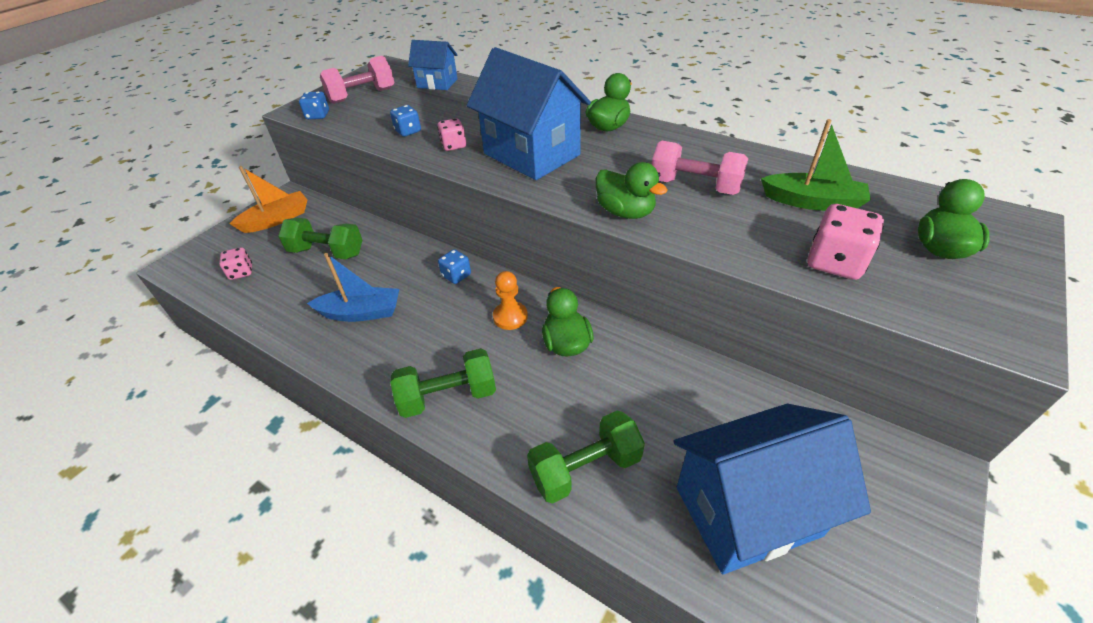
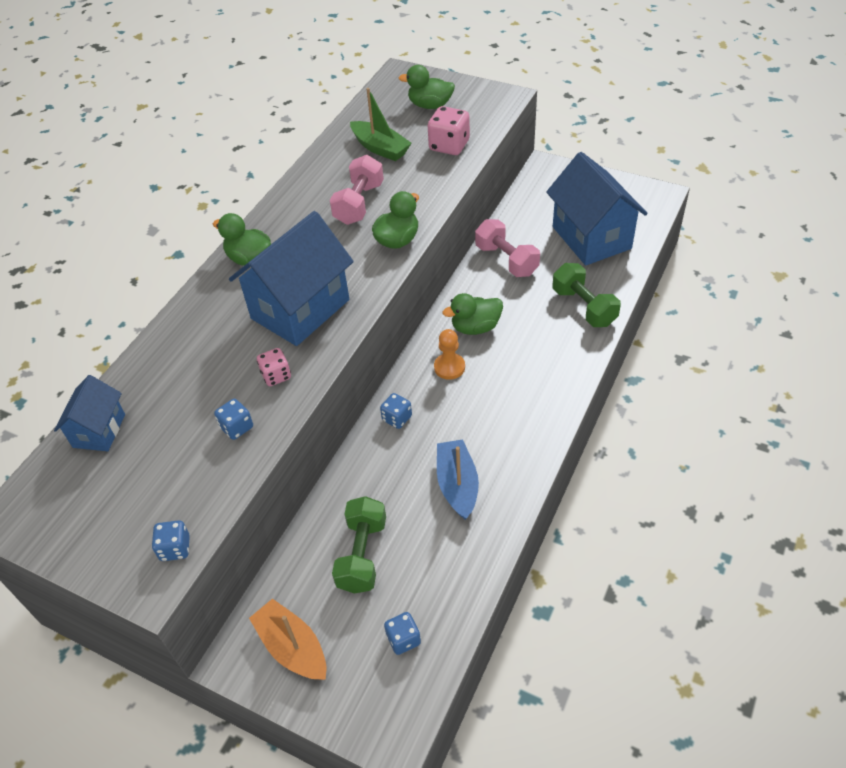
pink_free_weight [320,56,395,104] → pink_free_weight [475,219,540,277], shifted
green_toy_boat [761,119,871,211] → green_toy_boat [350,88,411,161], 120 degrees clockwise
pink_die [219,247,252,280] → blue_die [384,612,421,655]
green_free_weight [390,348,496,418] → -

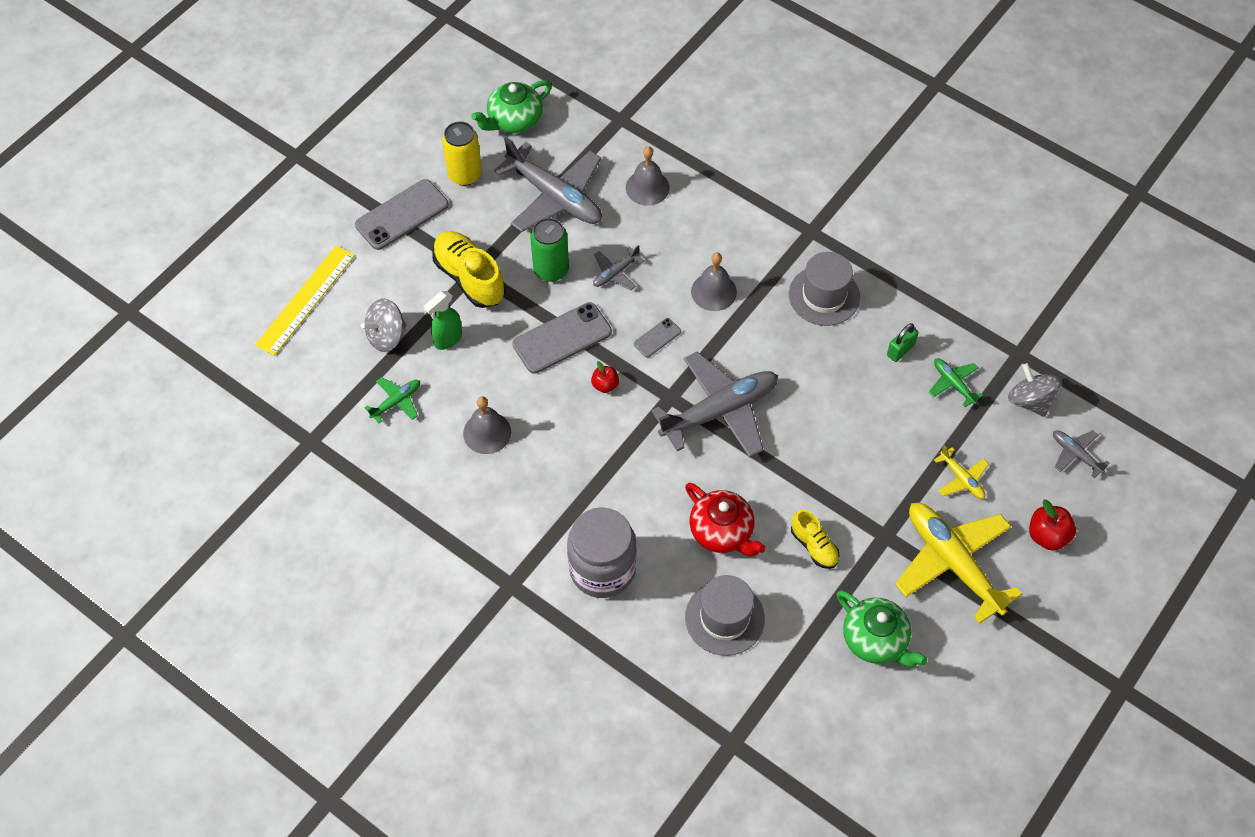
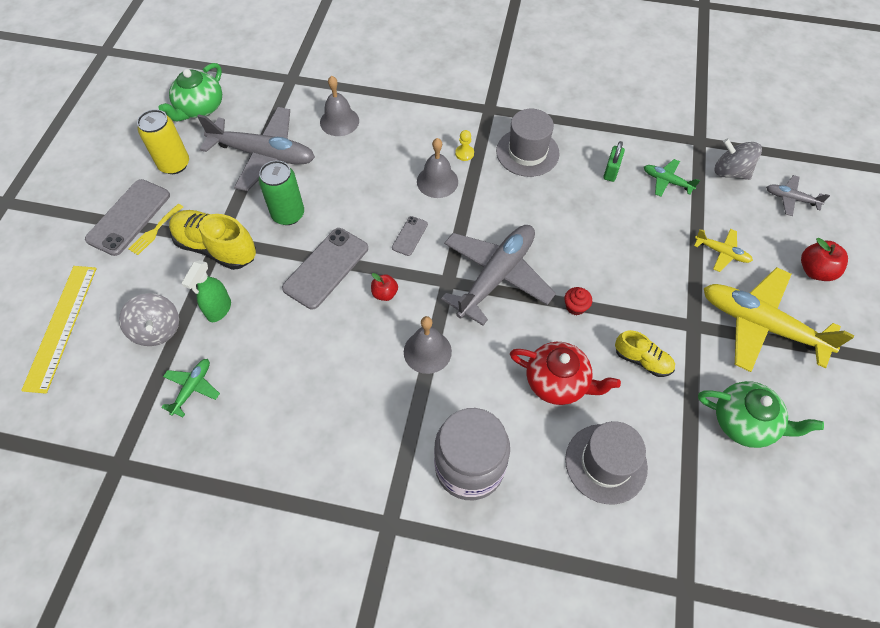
gray_aeroplane [593,245,645,290] → -
gray_whirligig [361,298,406,352] → gray_whirligig [119,293,179,346], 60 degrees counterclockwise
gray_bell [463,396,511,454] → gray_bell [404,316,452,374], shifted
- → bright_yellow_game_pawn [455,130,474,161]
- → bright_yellow_table_fork [128,204,183,255]
- → scarlet_muffin [564,287,592,315]

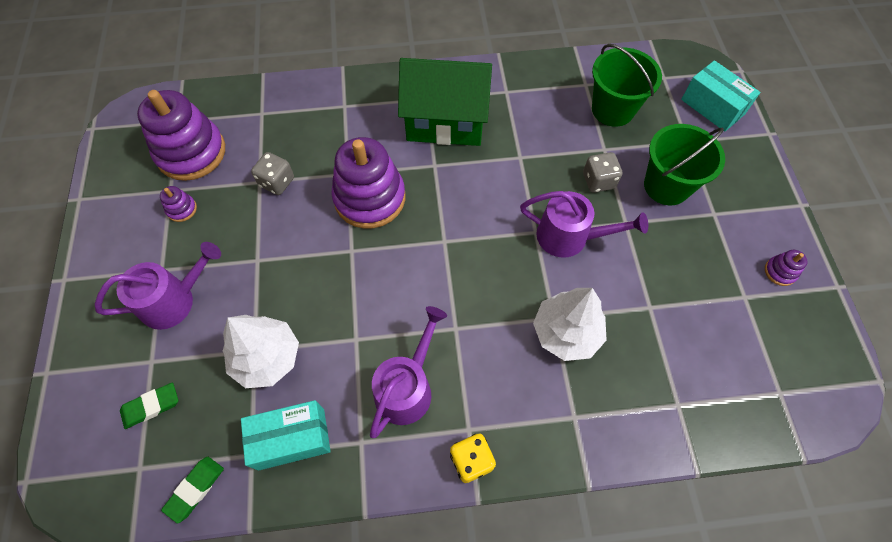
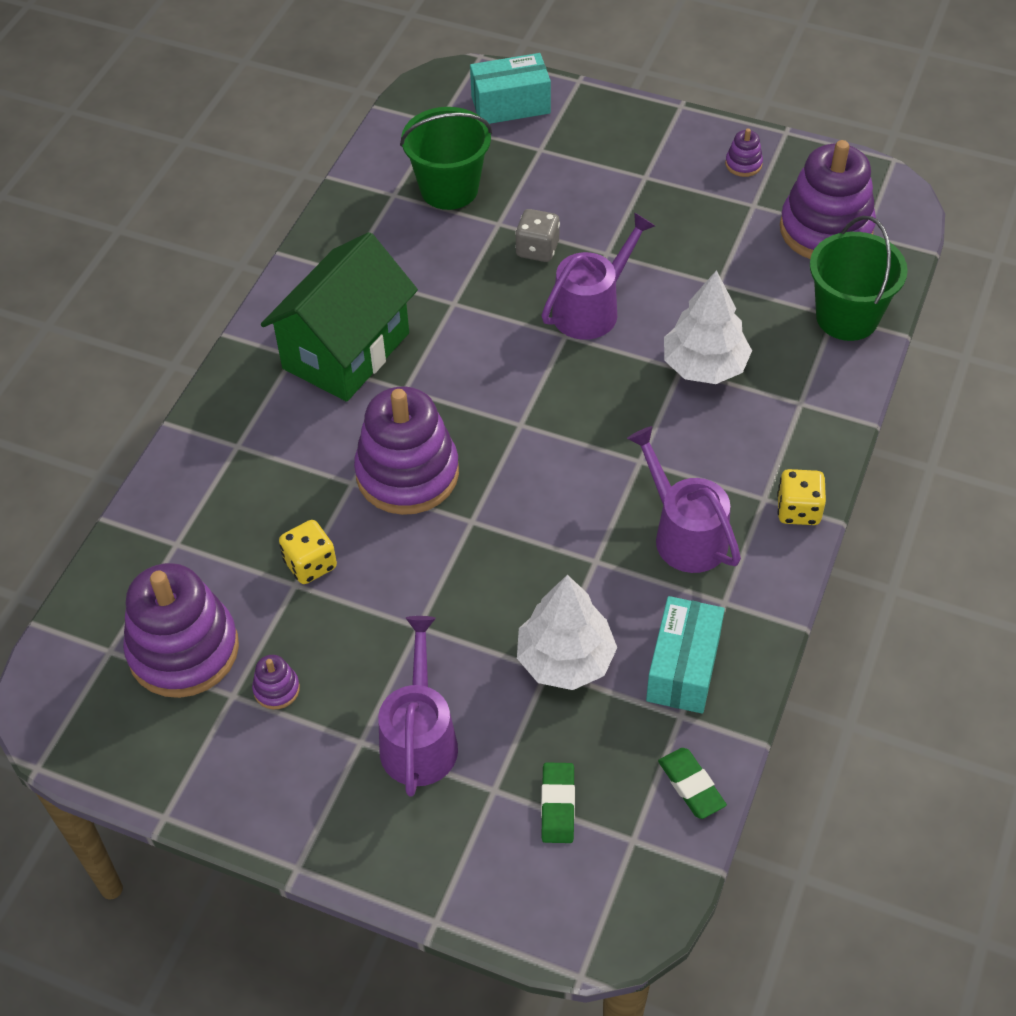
green_sand_bucket [644,124,725,205] → green_sand_bucket [810,216,908,341], shifted
gray_die [251,152,294,195] → bright_yellow_die [279,520,337,584]
- → violet_stacking_toy [780,140,876,259]

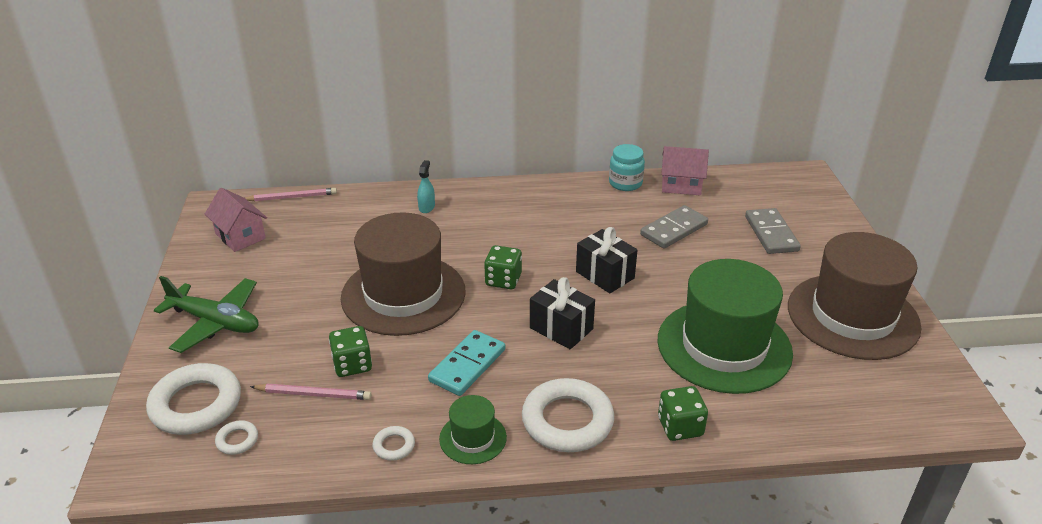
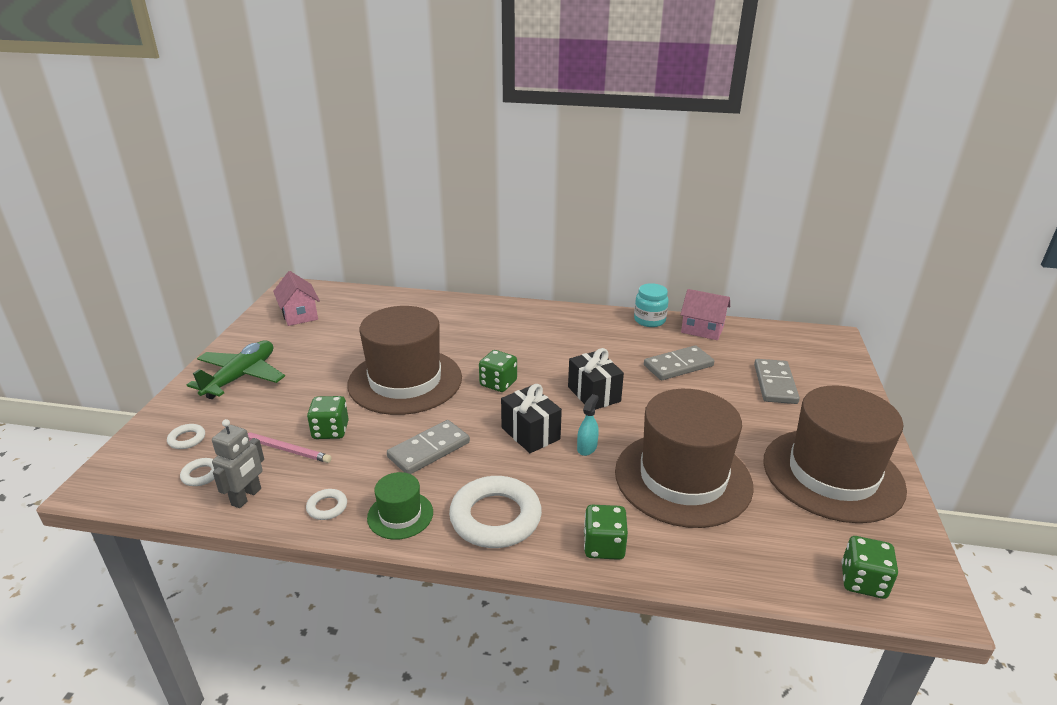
turquoise_spray_cleaner [417,160,435,213] → turquoise_spray_cleaner [577,394,599,456], shifted
pink_wooden_pencil [245,188,337,201] → -
green_tall_hat [657,259,793,394] → dark_brown_tall_hat [615,389,754,528]
green_aeroplane [154,276,259,353] → green_aeroplane [187,341,285,399], 105 degrees counterclockwise
turquoise_domino_tile [428,330,505,396] → gray_domino_tile [387,420,470,474]
white_hoop [146,363,241,435] → white_hoop [167,424,205,449], x0.44
- → gray_toy_robot [212,419,264,508]
- → green_die [842,536,898,599]

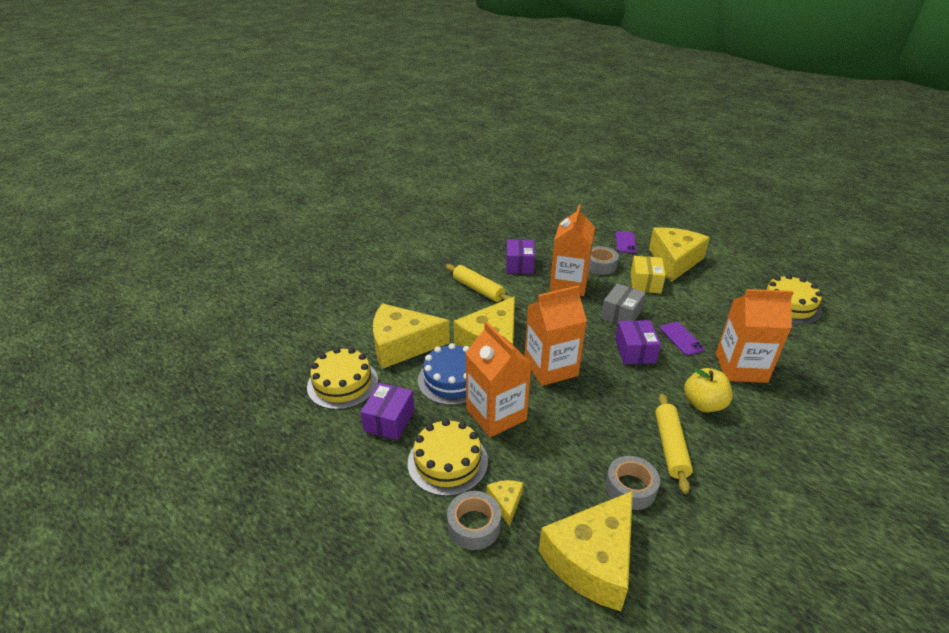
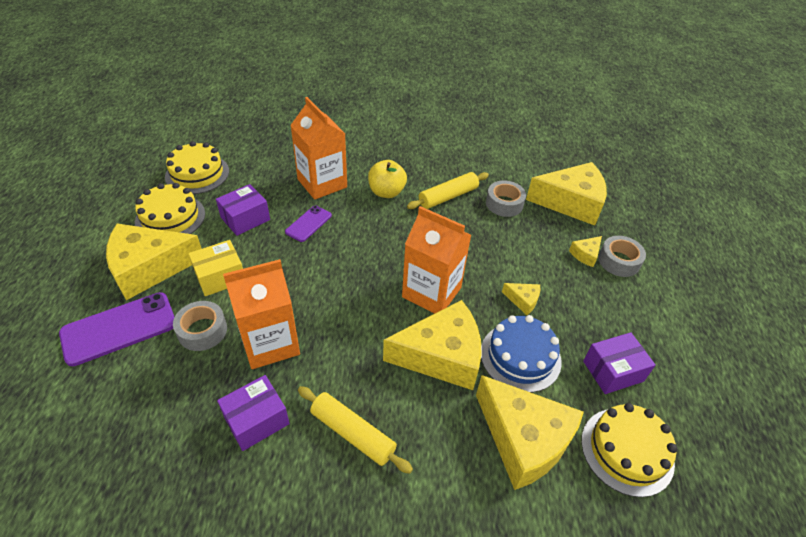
violet_mobile_phone [616,231,637,253] → violet_mobile_phone [59,292,174,366], x1.76
bright_yellow_rolling_pin [446,264,511,302] → bright_yellow_rolling_pin [298,386,413,474], 60 degrees counterclockwise
gray_parcel [601,283,645,325] → -
violet_parcel [615,320,661,364] → violet_parcel [216,184,270,236], shifted
orange-coloured_milk_carton [465,322,532,437] → bright_yellow_piece_of_cheese [502,283,541,315]
bright_yellow_cake [408,419,488,496] → bright_yellow_cake [135,183,205,234], shifted

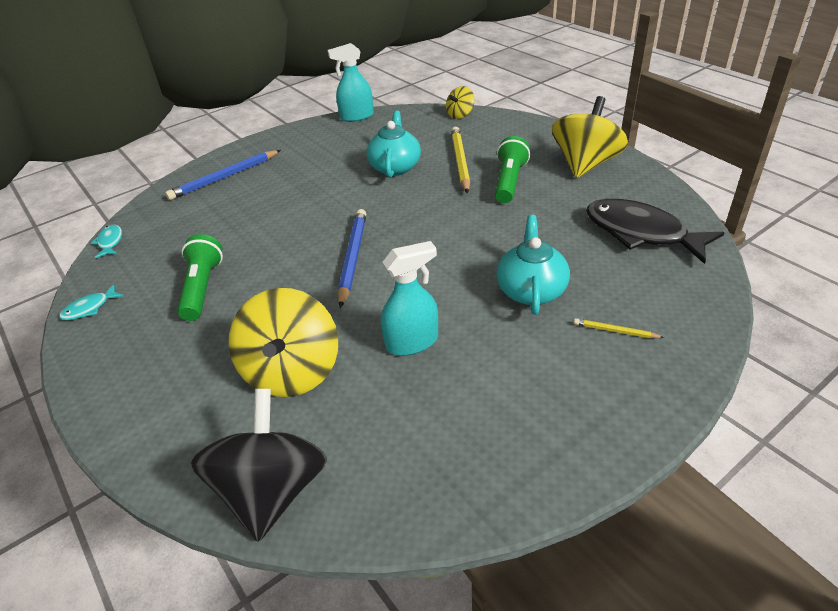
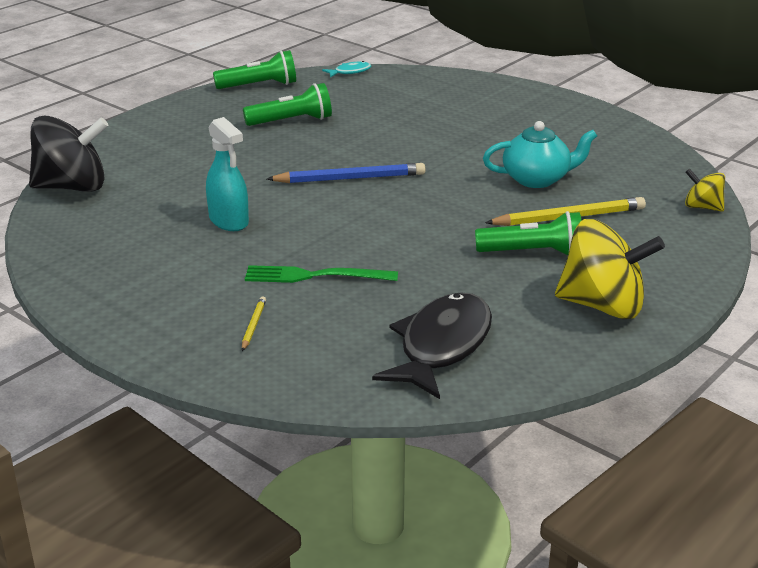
turquoise_spray_cleaner [328,43,374,122] → -
blue_wooden_pencil [165,150,281,200] → -
turquoise_china_teapot [496,215,570,315] → green_table_fork [245,265,398,283]
turquoise_fish [59,284,123,320] → green_flashlight [213,50,296,89]
bright_yellow_whirligig [229,288,338,397] → -

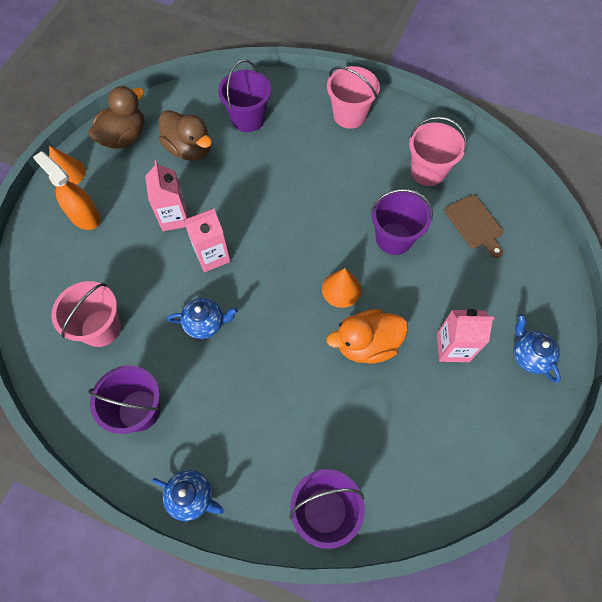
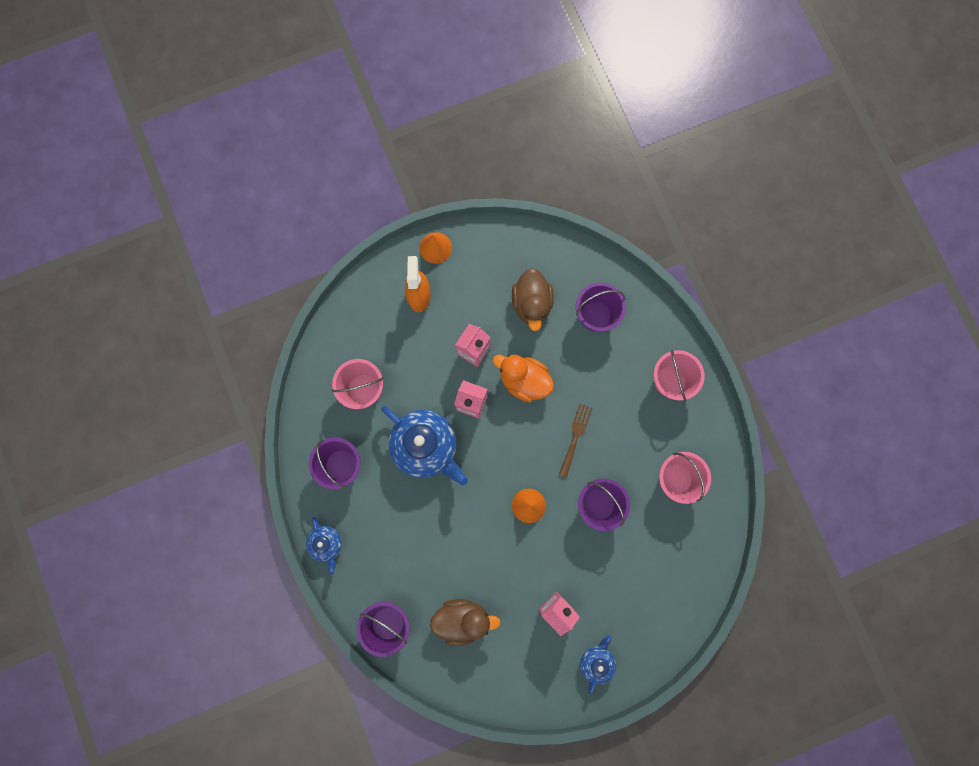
dark_brown_toy_duck [88,86,144,149] → dark_brown_toy_duck [430,599,501,646], shifted
dark_brown_bread_board [445,195,503,258] → -
blue_china_teapot [167,298,238,339] → blue_china_teapot [381,406,468,485], x1.93
orange-coloured_toy_duck [327,309,408,364] → orange-coloured_toy_duck [492,354,554,402], shifted
- → dark_brown_table_fork [559,404,593,478]

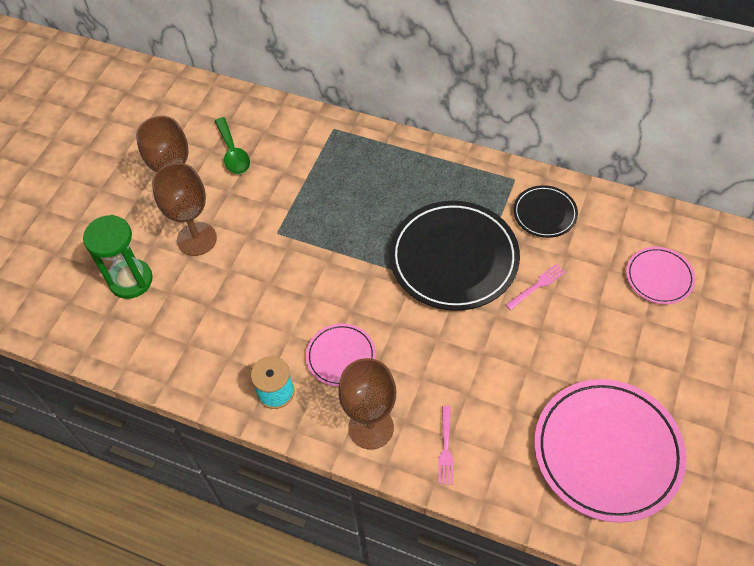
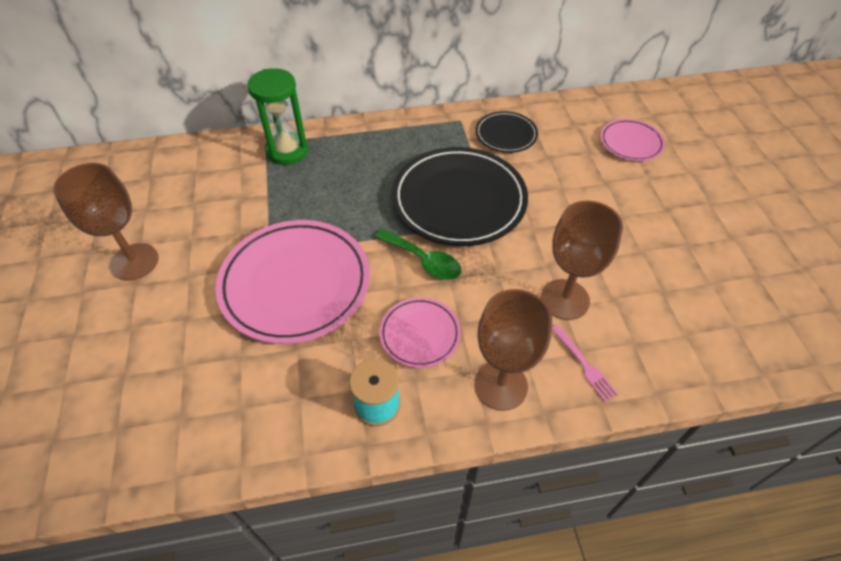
green_teaspoon [215,117,250,174] → green_teaspoon [375,229,461,280], shifted
dark_brown_wine_glass [152,163,217,256] → dark_brown_wine_glass [541,200,623,320], shifted
green_hourglass [83,215,153,299] → green_hourglass [247,68,308,165], shifted
pink_table_fork [506,263,566,310] → -
pink_flat_dish [534,379,687,523] → pink_flat_dish [215,220,370,344], shifted

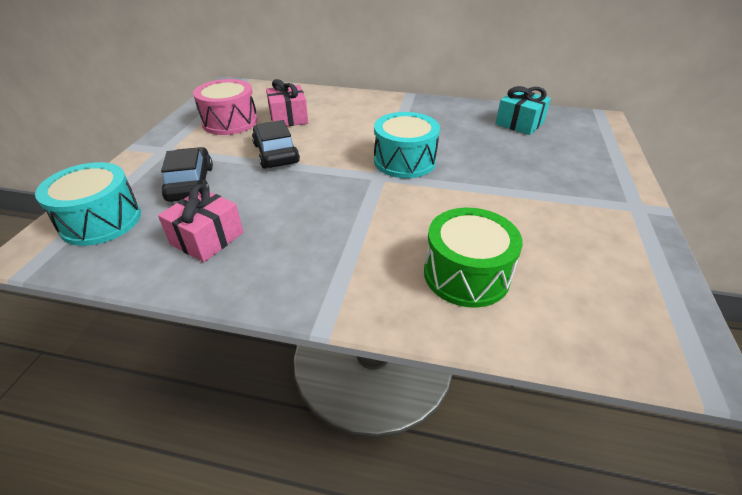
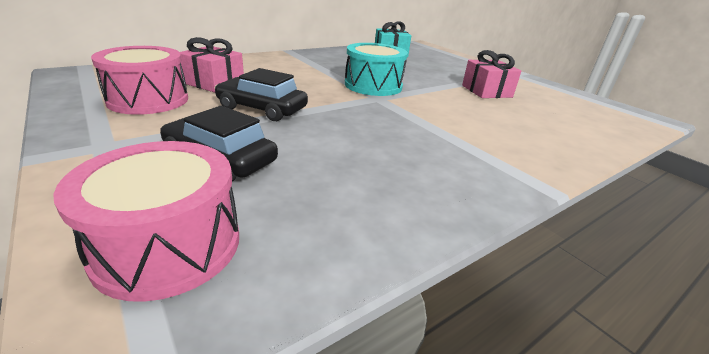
turquoise_snare_drum [35,162,141,246] → pink_snare_drum [53,141,239,302]
pink_gift [158,184,243,262] → pink_gift [462,50,521,98], shifted
green_snare_drum [424,208,523,308] → -

